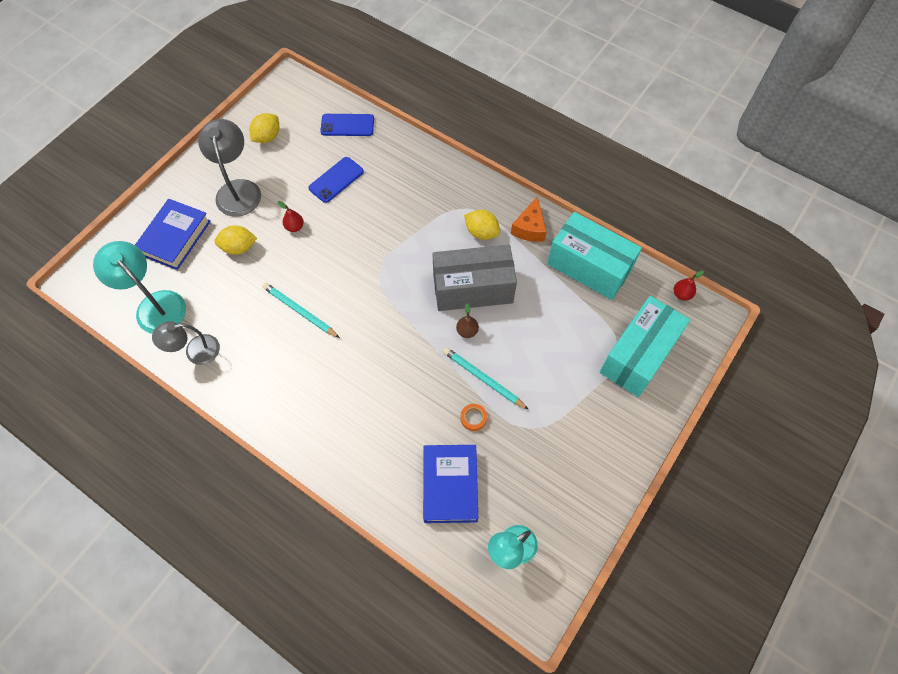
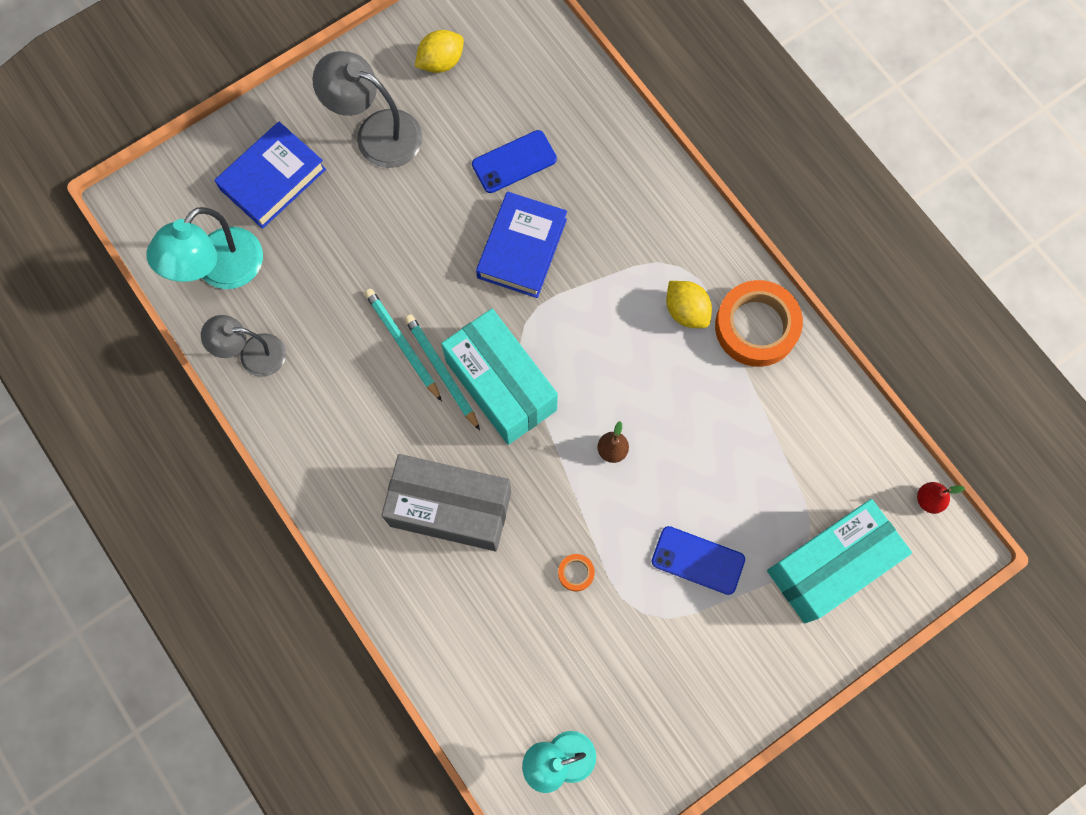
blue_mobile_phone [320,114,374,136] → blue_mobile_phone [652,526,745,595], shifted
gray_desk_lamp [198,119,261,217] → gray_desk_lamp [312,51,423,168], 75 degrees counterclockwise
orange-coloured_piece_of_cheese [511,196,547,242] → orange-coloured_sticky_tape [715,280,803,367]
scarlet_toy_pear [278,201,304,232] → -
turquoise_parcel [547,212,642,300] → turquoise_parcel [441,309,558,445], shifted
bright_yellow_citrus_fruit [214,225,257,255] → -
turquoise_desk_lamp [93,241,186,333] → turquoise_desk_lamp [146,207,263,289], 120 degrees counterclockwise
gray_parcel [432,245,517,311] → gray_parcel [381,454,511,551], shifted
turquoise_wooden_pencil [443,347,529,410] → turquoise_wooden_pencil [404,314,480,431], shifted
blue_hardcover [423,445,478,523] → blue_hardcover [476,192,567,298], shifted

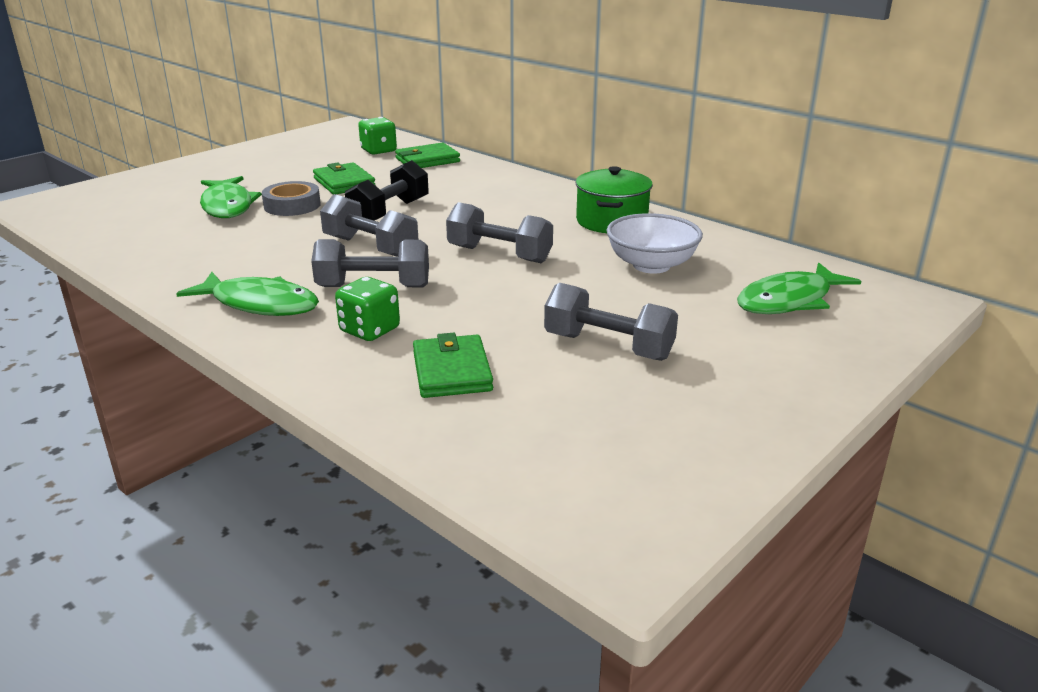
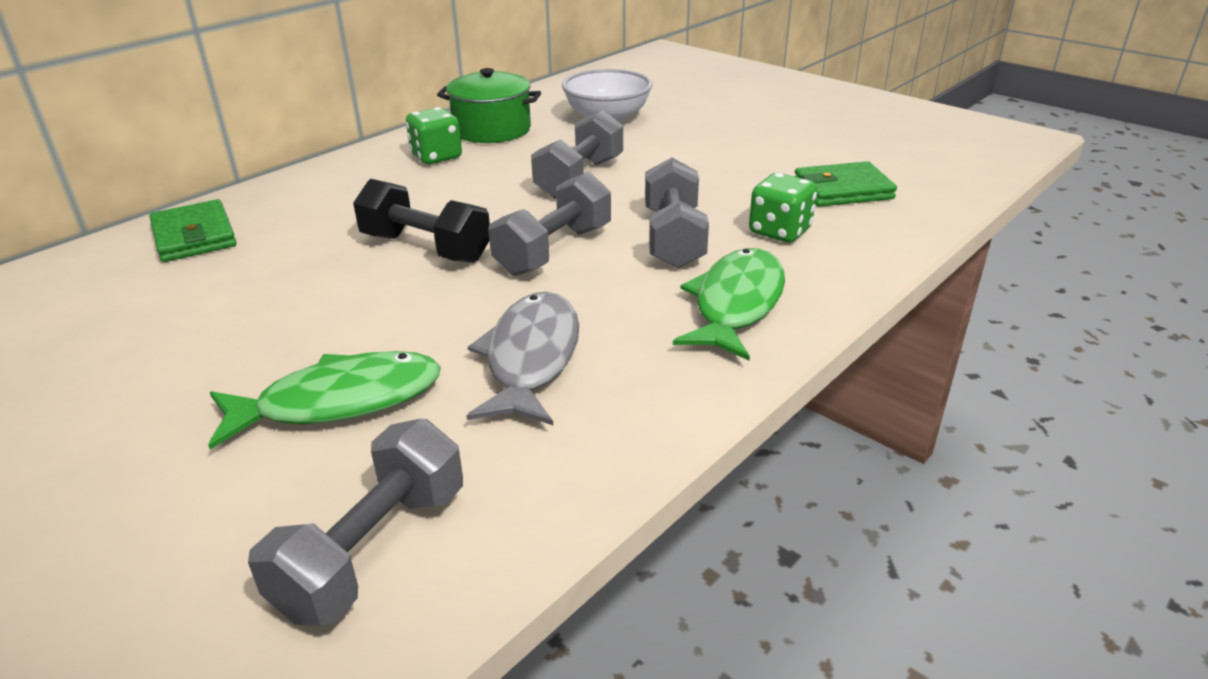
green_die [358,117,397,155] → green_die [406,107,462,164], shifted
green_billfold [313,163,376,195] → -
gray_sticky_tape [262,181,321,216] → -
green_fish [737,263,861,314] → -
gray_free_weight [544,283,678,361] → gray_free_weight [248,419,463,626], shifted
- → gray_fish [466,292,579,425]

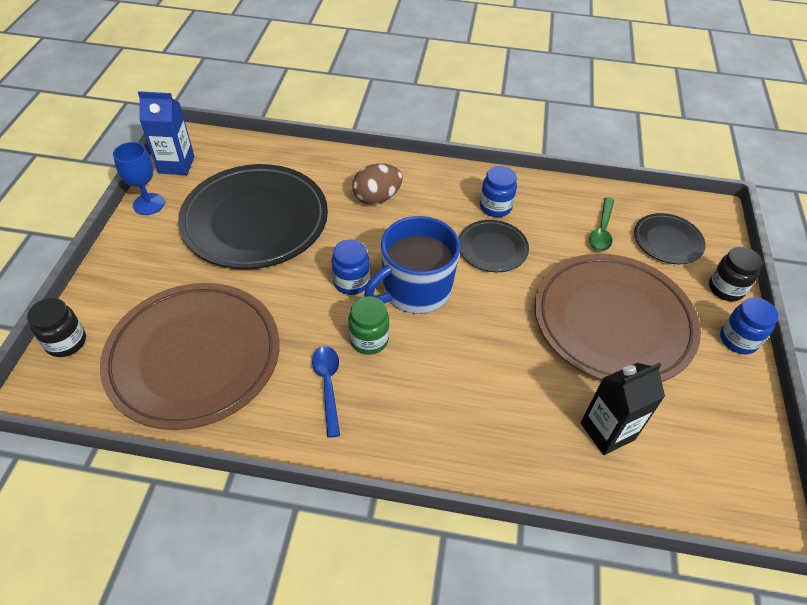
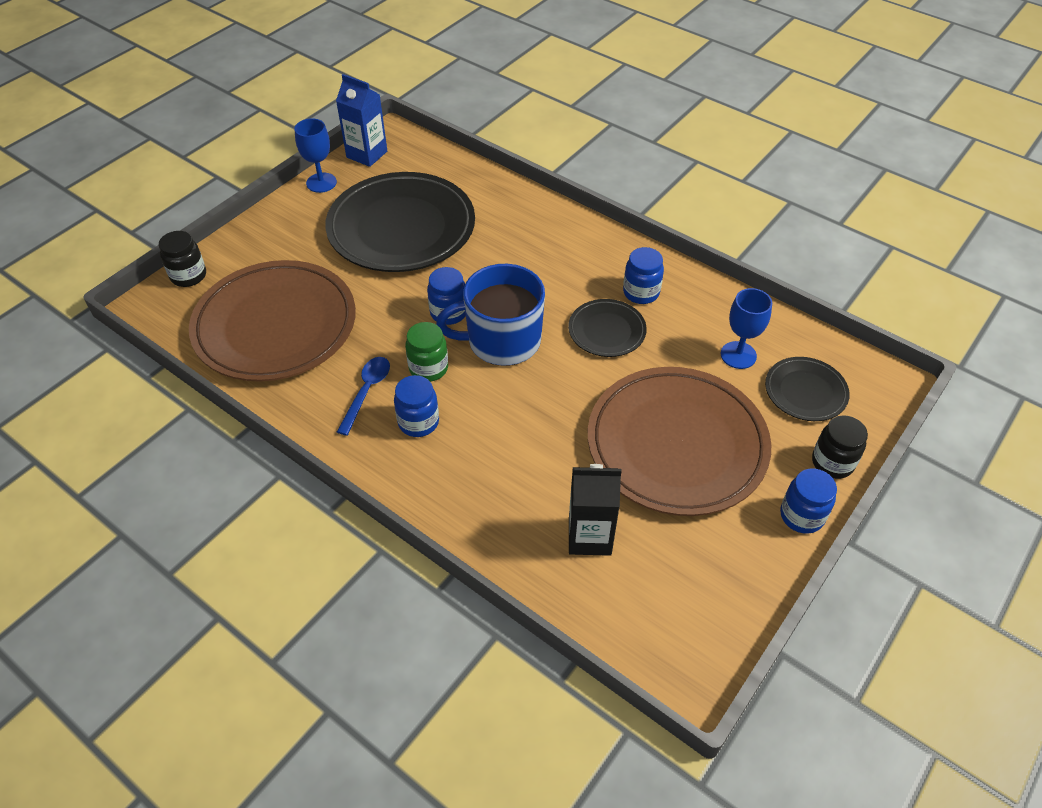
dark_brown_toy_egg [352,163,403,205] → -
green_teaspoon [589,197,614,251] → blue_wine_glass [721,288,772,369]
- → blue_jam_jar [394,375,439,437]

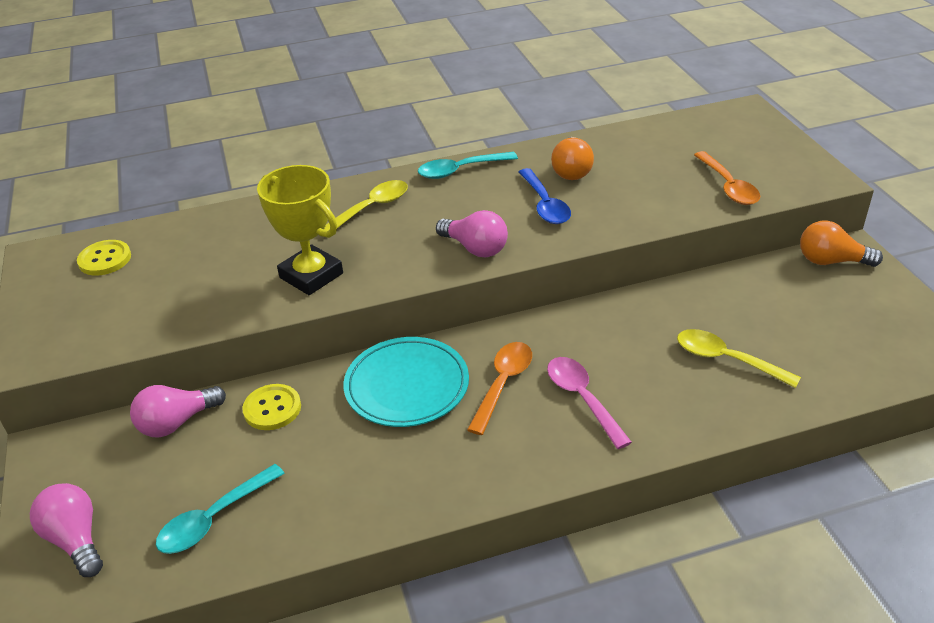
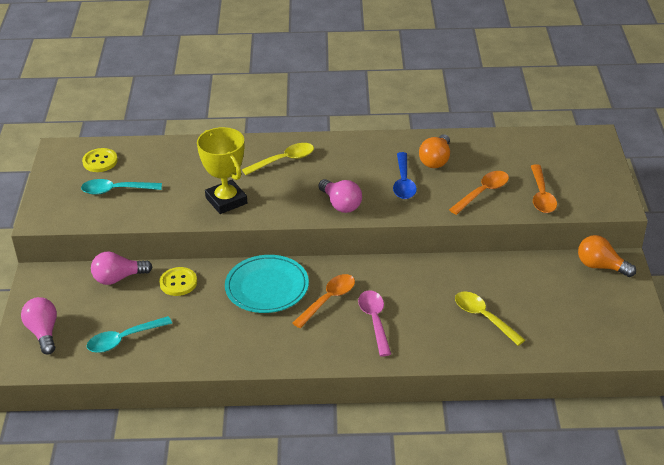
turquoise_teaspoon [418,152,518,179] → turquoise_teaspoon [81,179,162,195], shifted
- → orange-coloured_teaspoon [449,171,509,215]

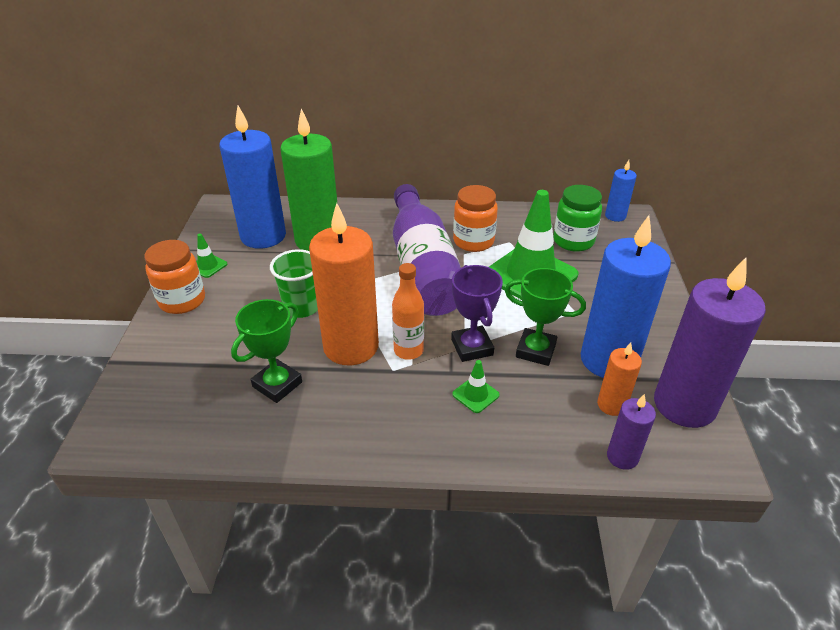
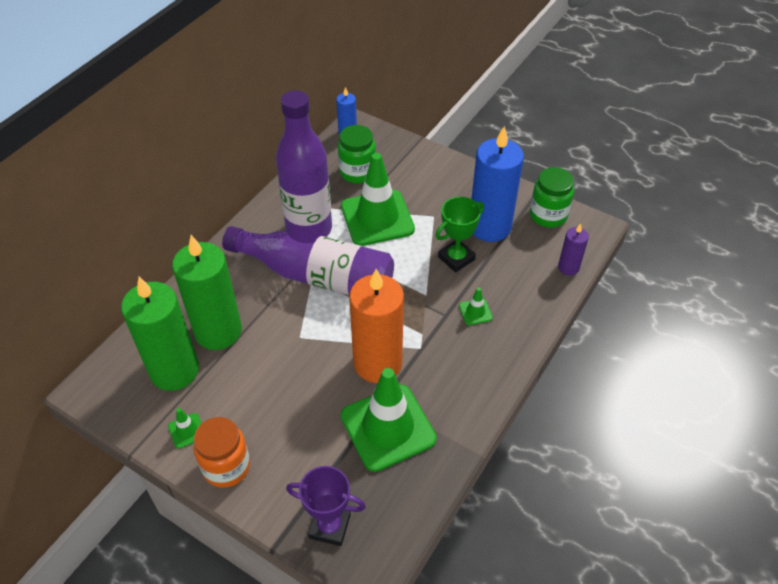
blue_pillar_candle [220,106,286,249] → green_pillar_candle [121,277,199,391]
orange-coloured_jam_jar [453,185,498,252] → violet_flask [276,90,332,237]
green_tumbler [270,249,318,318] → -
violet_pillar_candle [654,258,766,428] → green_jam_jar [530,167,574,228]
orange-coloured_flask [392,263,424,360] → -
violet_prize_cup [451,265,503,362] → violet_prize_cup [286,466,366,546], shifted
green_prize_cup [231,299,302,403] → green_road_cone [341,368,437,472]
orange-coloured_pillar_candle [597,342,642,416] → -

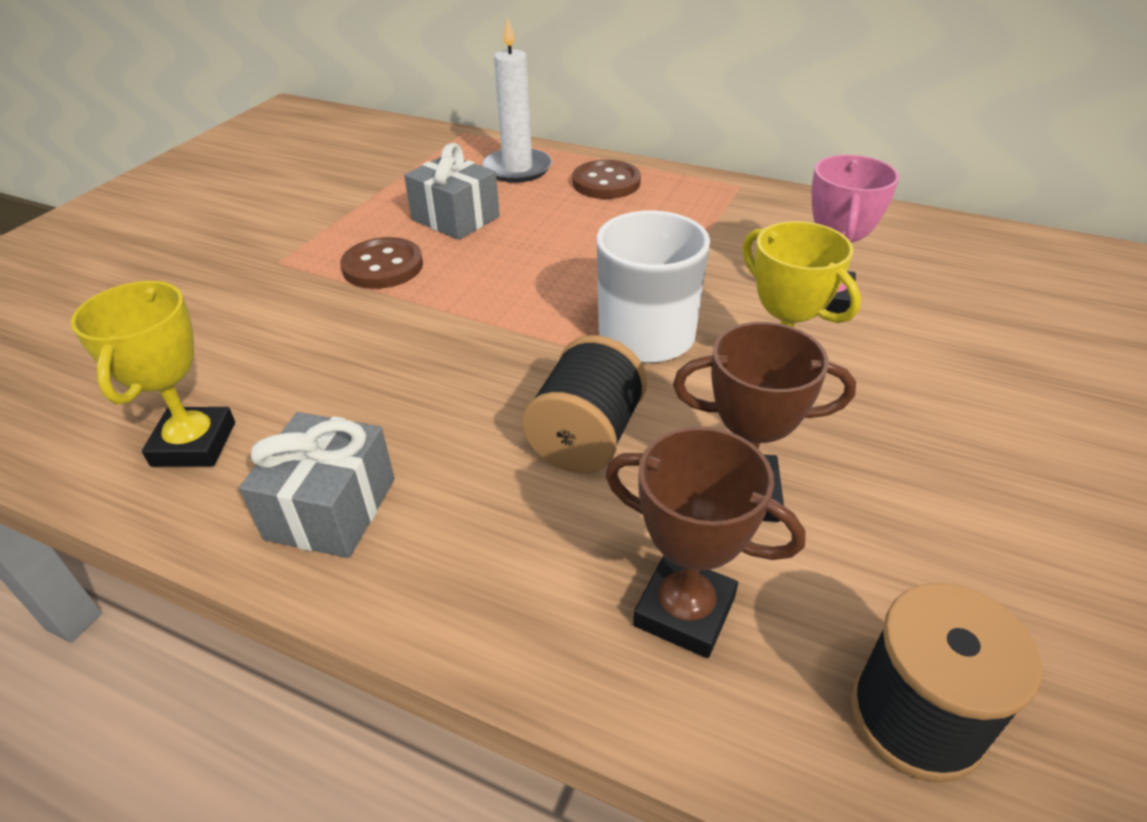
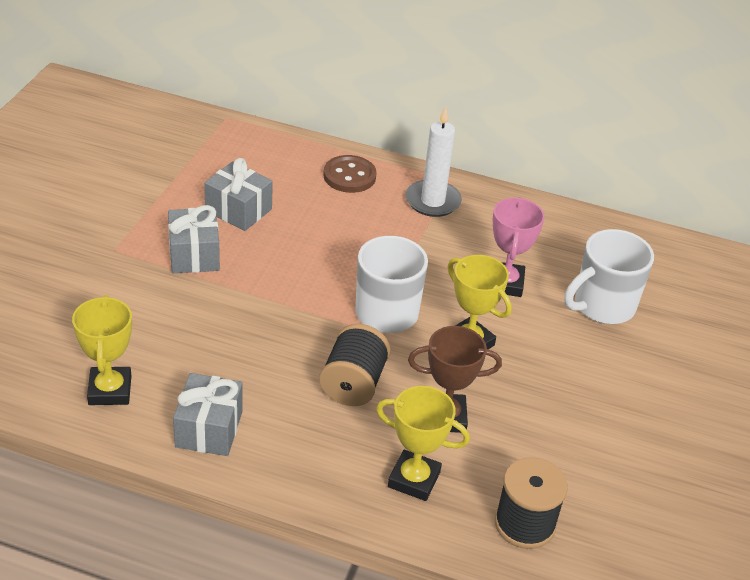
white_pillar_candle [482,18,552,183] → white_pillar_candle [405,107,462,217], shifted
dark_brown_shirt_button [340,237,423,289] → gray_gift [168,205,220,273]
dark_brown_prize_cup [605,427,806,658] → bright_yellow_prize_cup [376,386,470,501]
- → white_mug [564,229,654,324]

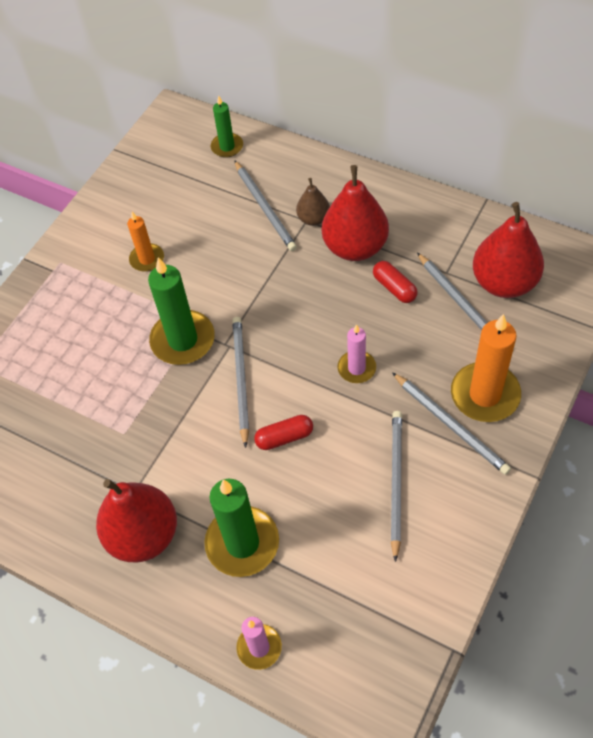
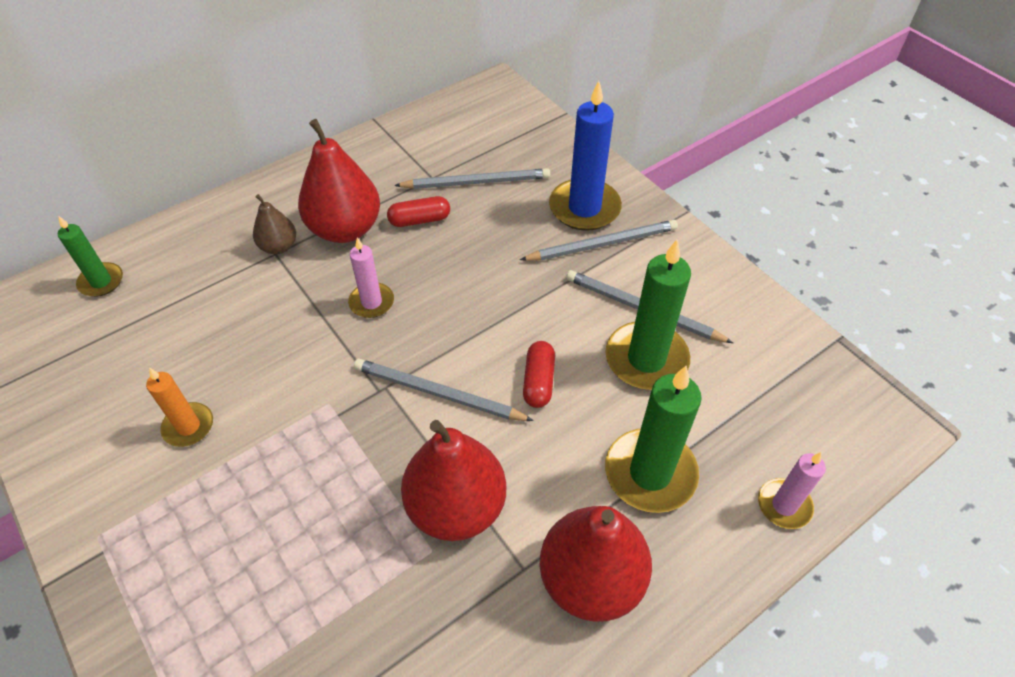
gray_wooden_pencil [234,160,297,251] → -
scarlet_toy_pear [473,202,544,298] → scarlet_toy_pear [401,420,506,541], shifted
green_pillar_candle [148,257,215,365] → green_pillar_candle [605,240,691,390], shifted
orange-coloured_pillar_candle [451,314,521,422] → blue_pillar_candle [549,81,622,231]
pink_pillar_candle [337,324,376,383] → pink_pillar_candle [348,238,394,318], shifted

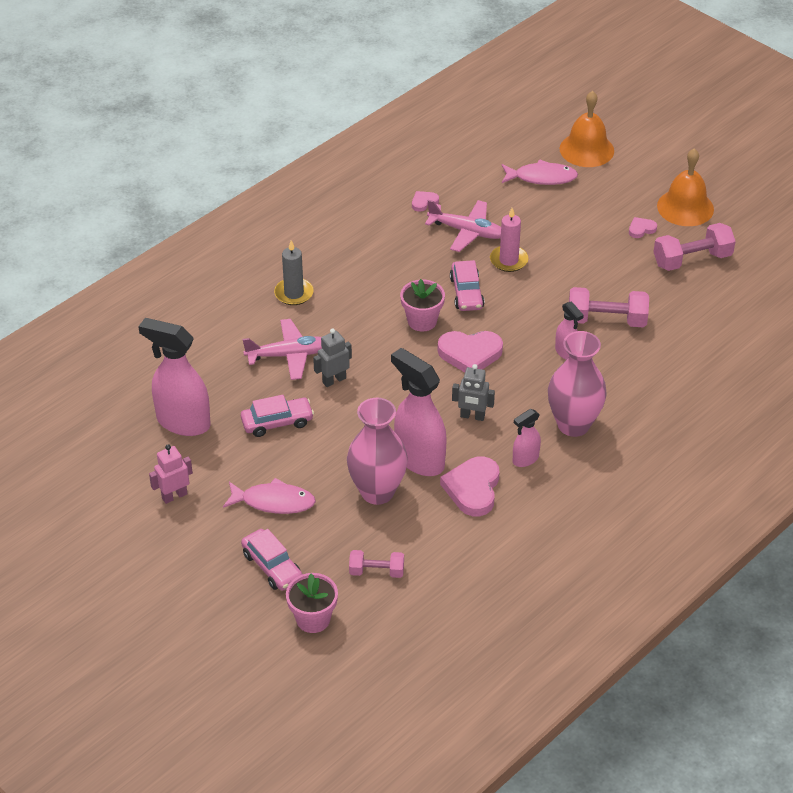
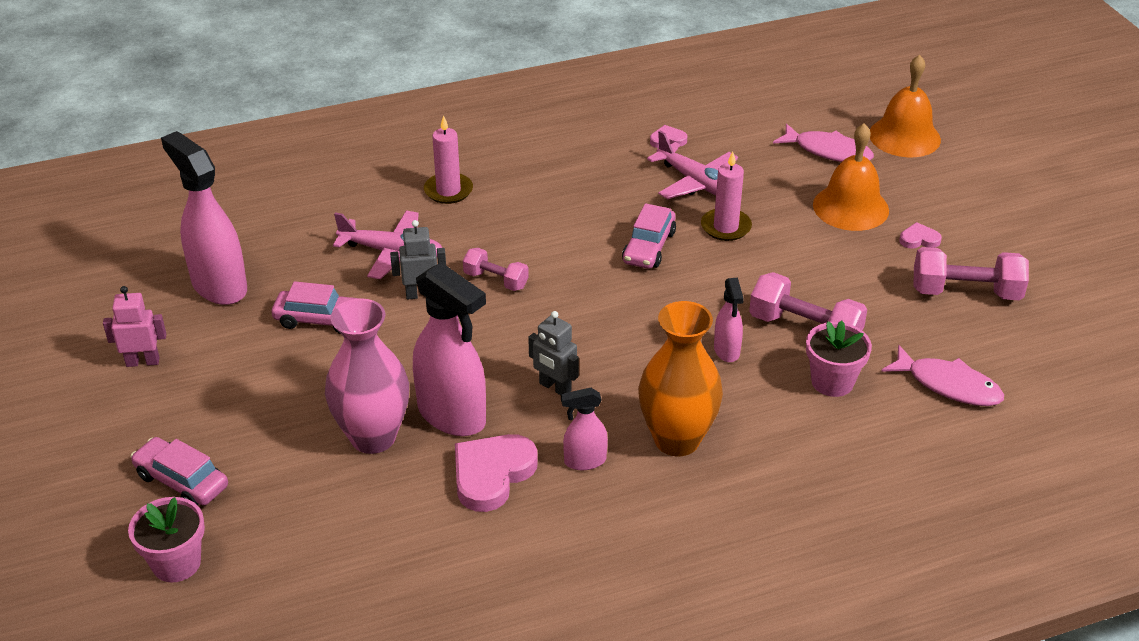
orange-coloured_bell [657,148,714,226] → orange-coloured_bell [813,123,889,231], shifted
gray_pillar_candle [274,241,314,305] → pink_pillar_candle [424,115,473,204]
pink_flower_pot [400,279,445,331] → pink_flower_pot [806,321,872,397], shifted
pink_love_heart [438,331,503,372] → -
pink_flower_vase [548,331,607,437] → orange-coloured_flower_vase [638,301,723,456]
pink_spray_cleaner [391,348,447,476] → pink_spray_cleaner [413,262,486,436], 150 degrees clockwise
pink_fish [223,478,316,514] → pink_fish [881,345,1004,406], shifted
pink_automobile [241,529,302,591] → pink_automobile [131,437,228,505], 135 degrees clockwise
pink_free_weight [349,550,404,578] → pink_free_weight [463,248,529,291], shifted

